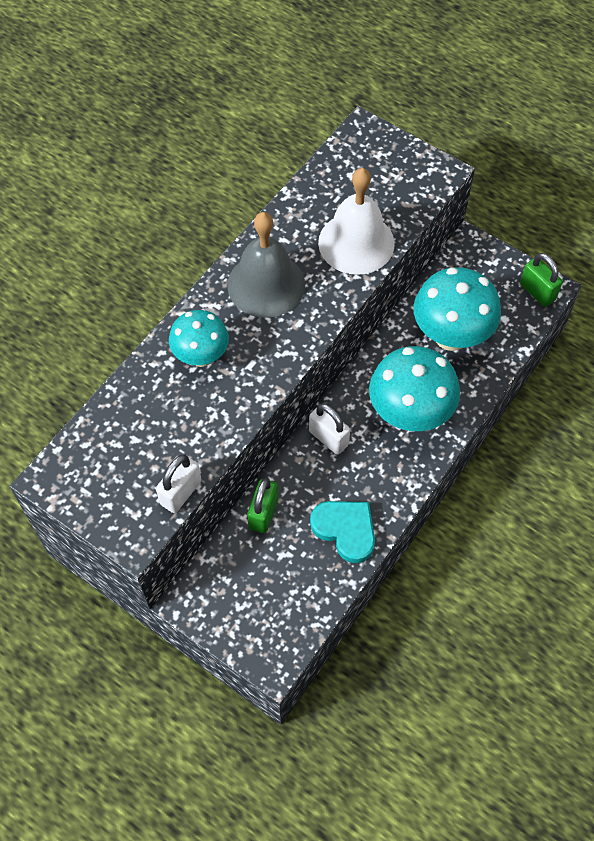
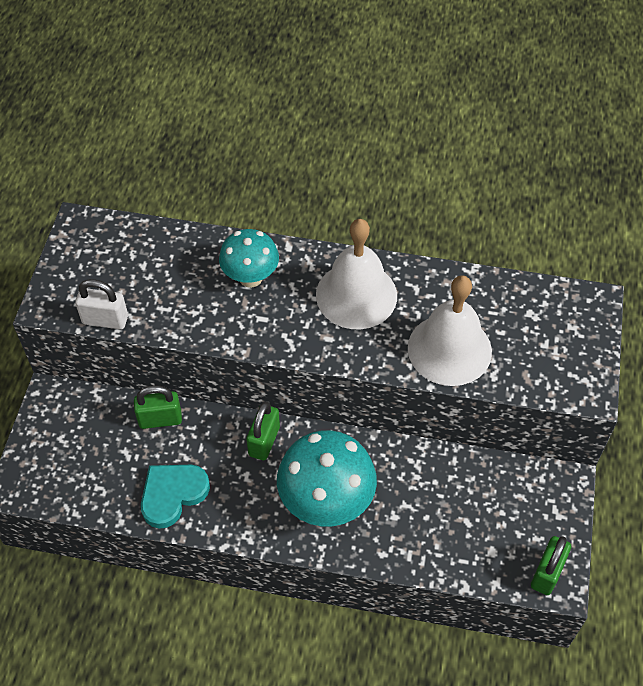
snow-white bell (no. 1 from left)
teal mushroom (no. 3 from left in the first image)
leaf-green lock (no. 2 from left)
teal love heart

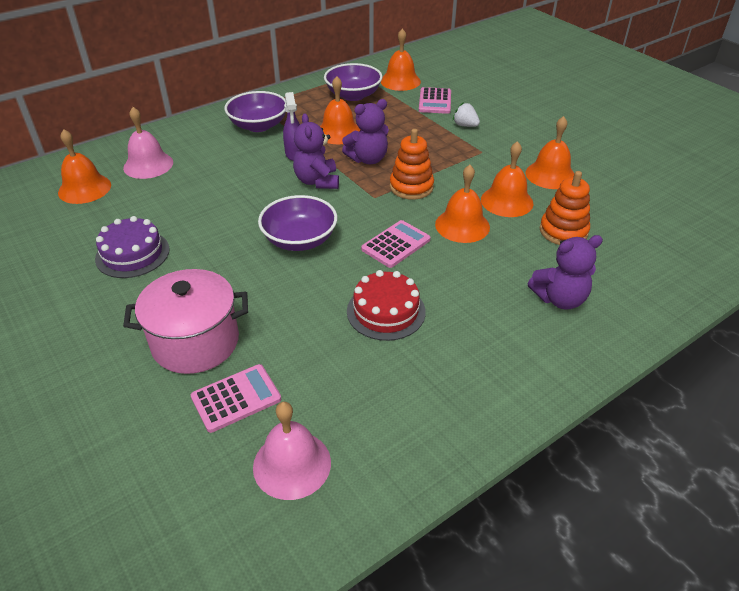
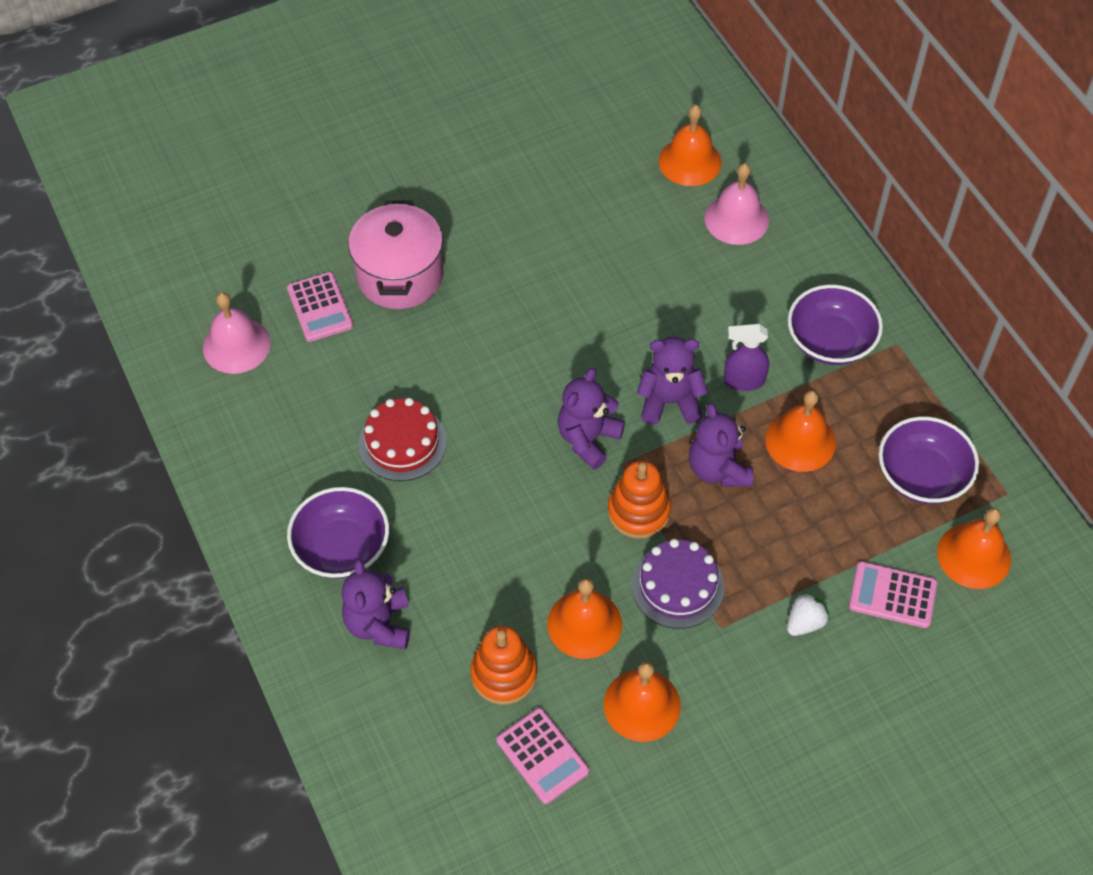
orange-coloured bell (no. 4 from left in the first image)
royal purple serving bowl (no. 1 from left)
royal purple layer cake
rosy adding machine (no. 2 from left)
royal purple teddy (no. 2 from left)

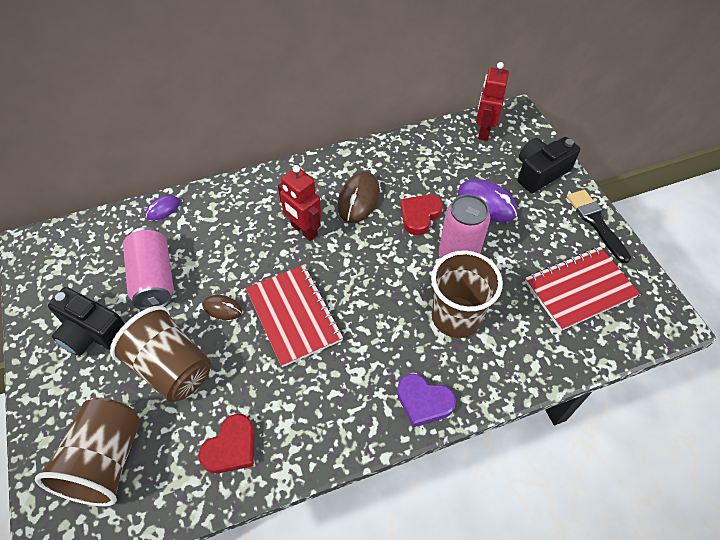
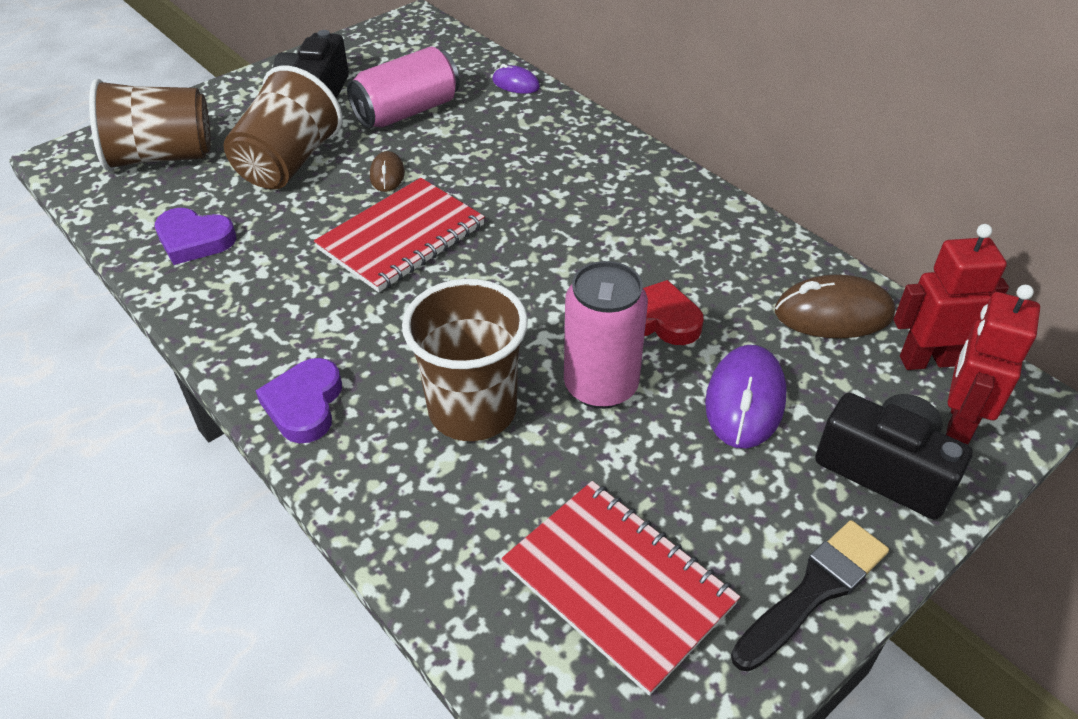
scarlet toy robot (no. 2 from left)
russet mouse (no. 2 from left)
royal purple love heart (no. 1 from left)

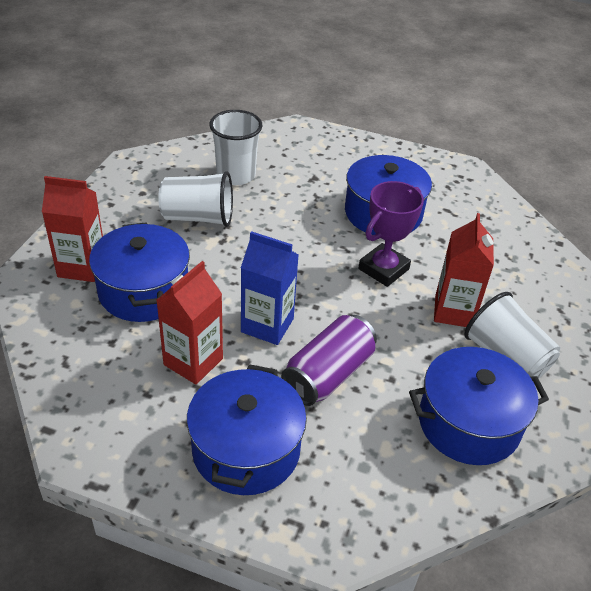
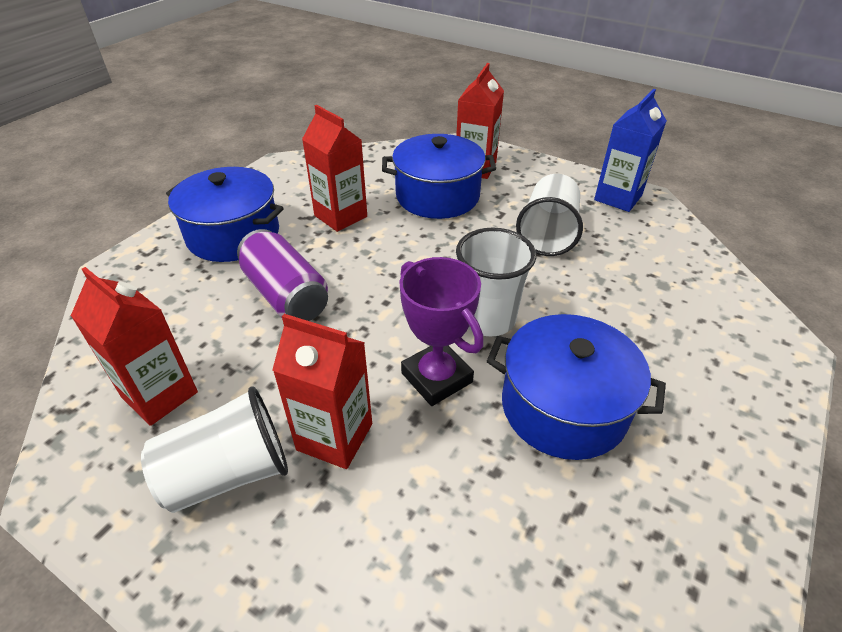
snow-white beaker (no. 2 from left)
cobalt juice carton
scarlet juice carton (no. 1 from left)

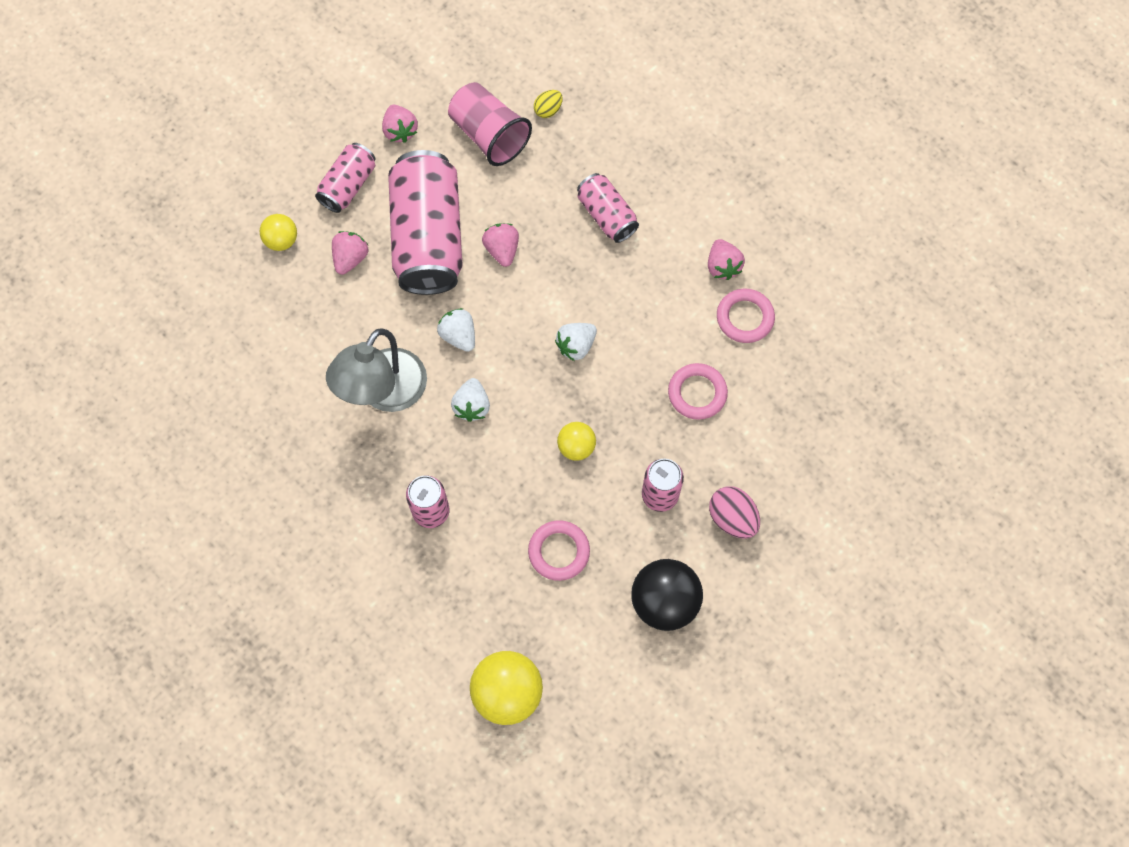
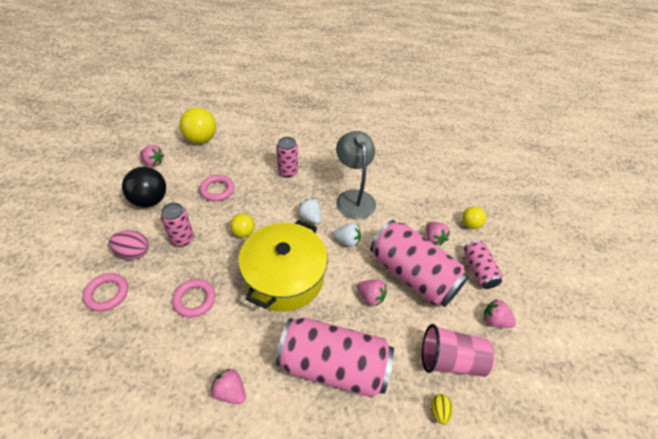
rosy tin (no. 3 from left)
rosy torus (no. 1 from left)
golden pot
rosy toy strawberry (no. 1 from left)

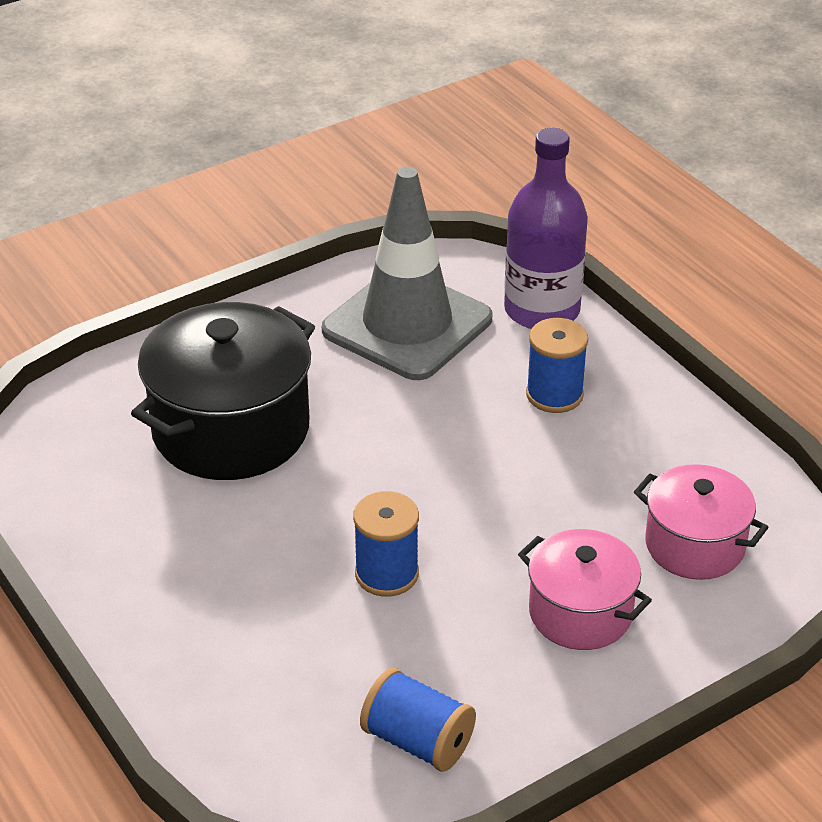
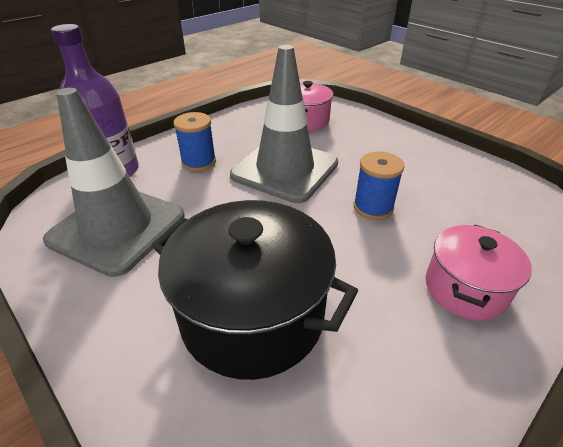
rosy pot (no. 2 from left)
cobalt reel of thread (no. 2 from left in the first image)
gray road cone (no. 2 from left)

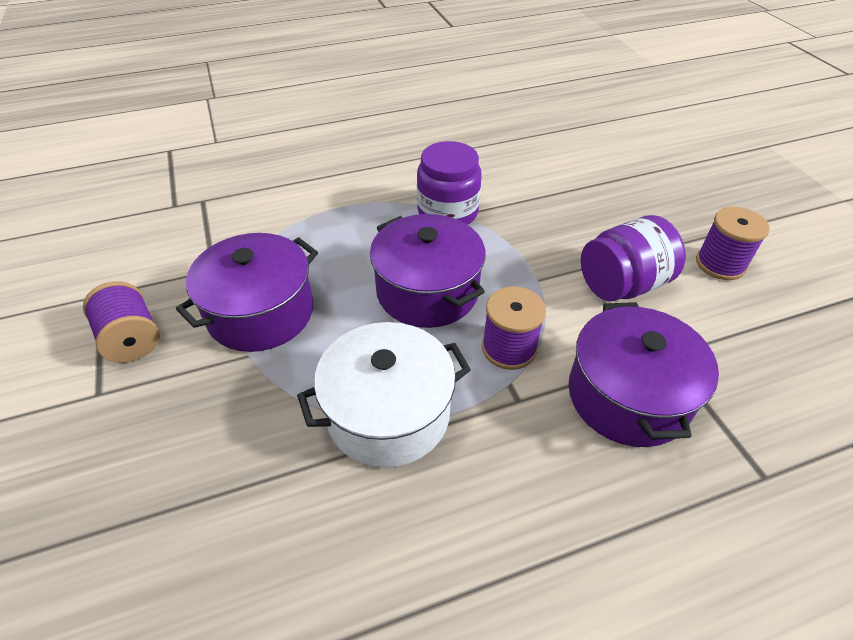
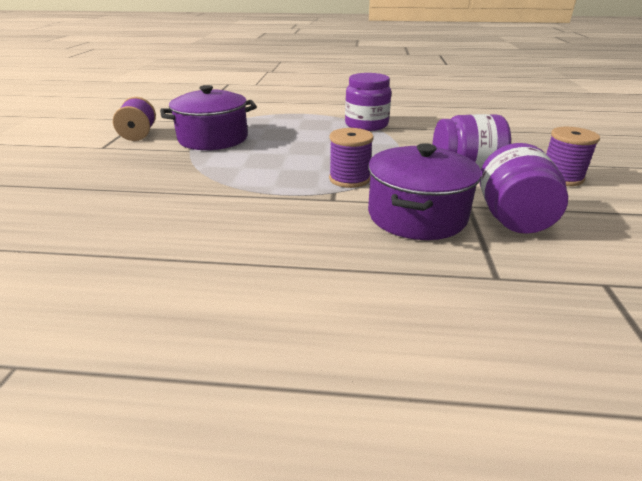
royal purple pot (no. 2 from left in the first image)
snow-white pot
royal purple jar (no. 3 from left)

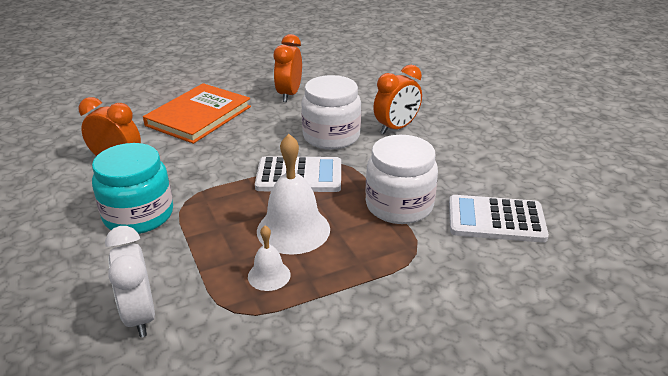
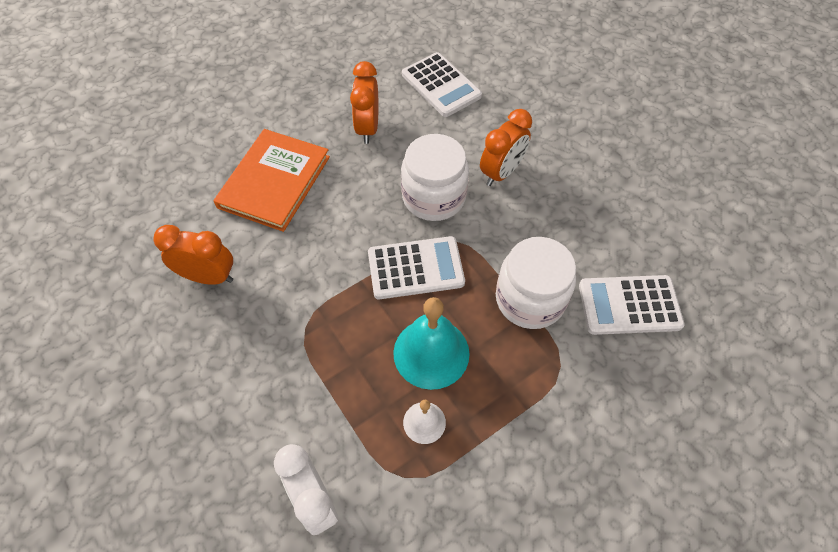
teal bell
teal jar
snow-white adding machine (no. 2 from left)

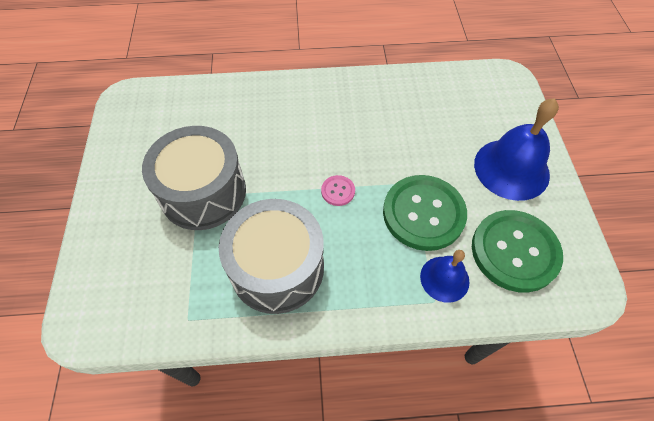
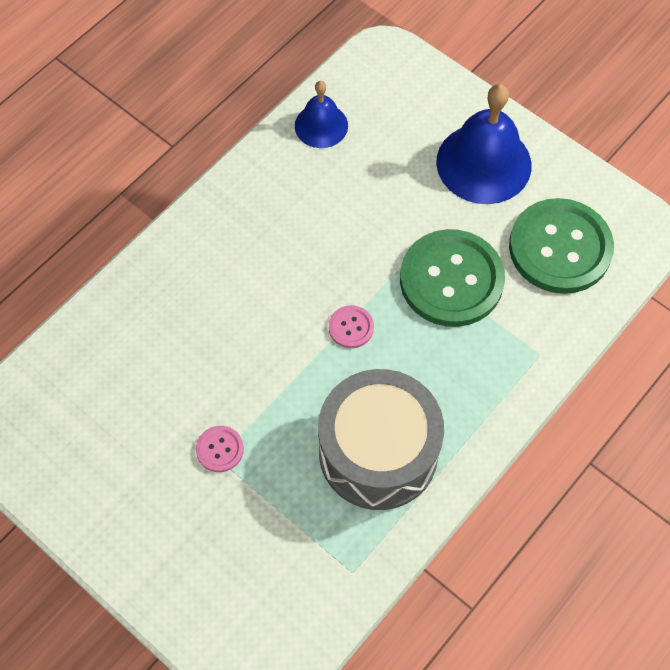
rosy sewing button (no. 1 from left)
cobalt bell (no. 1 from left)

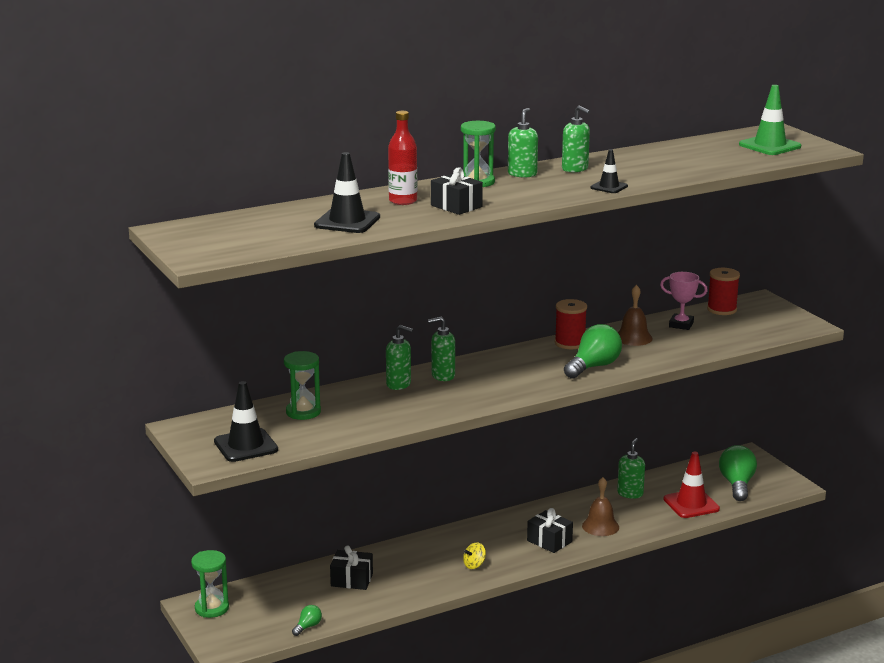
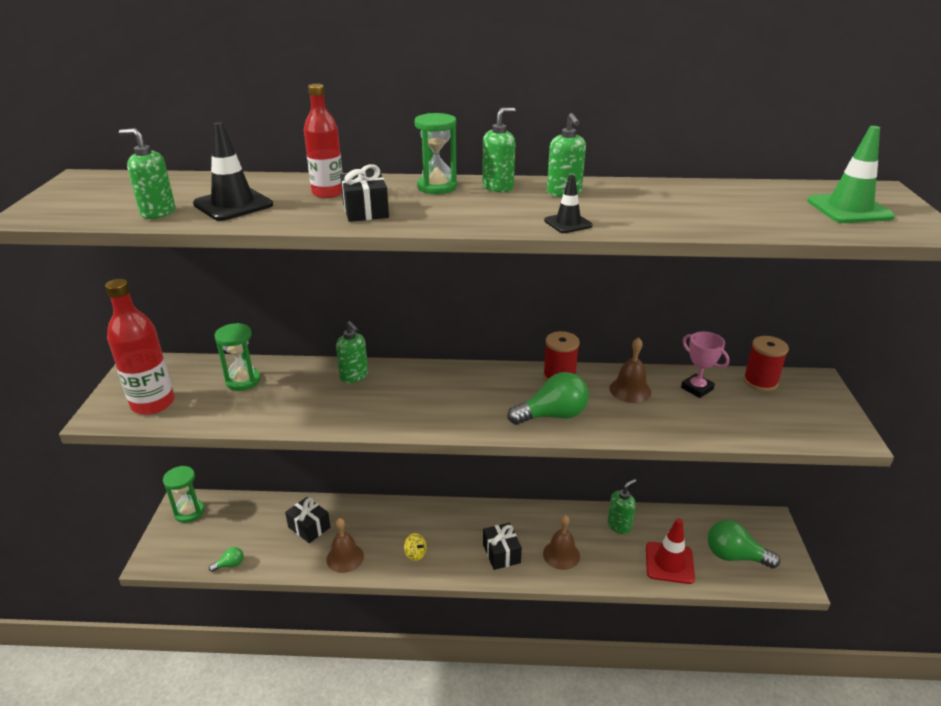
leaf-green soap dispenser (no. 1 from left)
scarlet bottle (no. 1 from left)
leaf-green light bulb (no. 3 from left)
golden spinning top
russet bell (no. 1 from left)

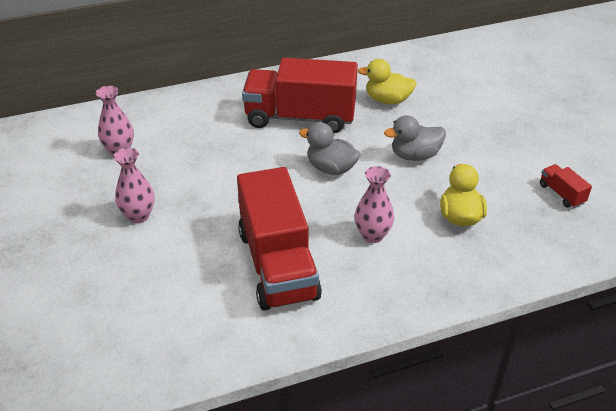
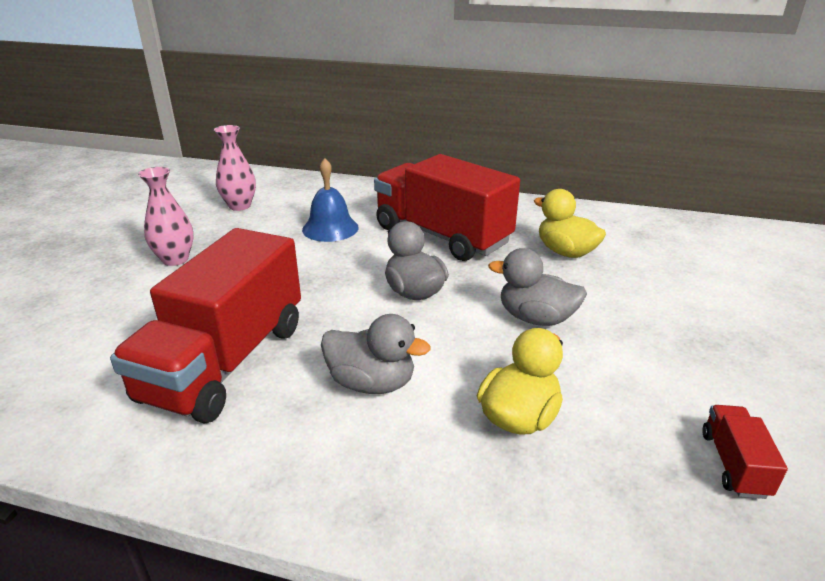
gray duck (no. 1 from left)
cobalt bell

